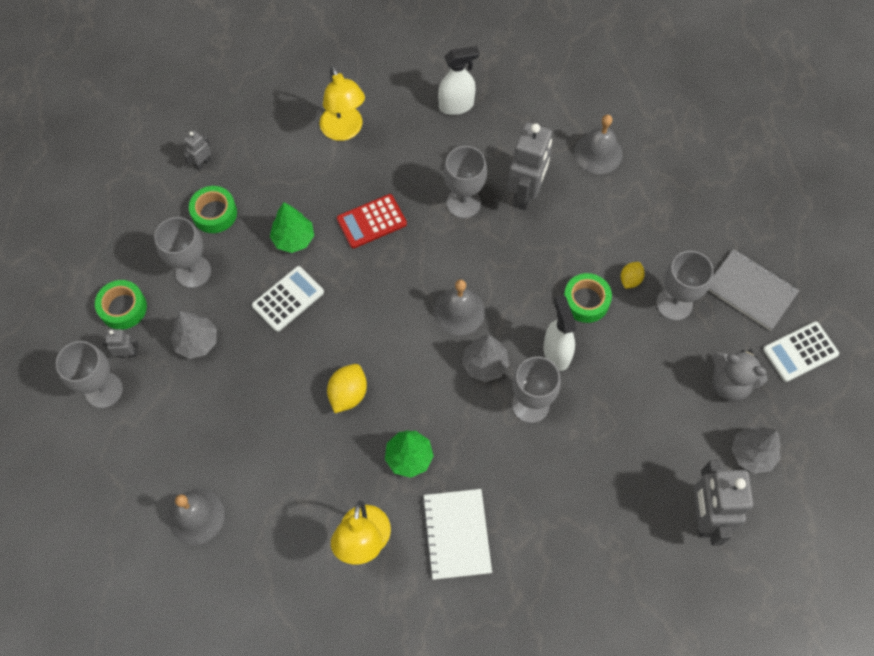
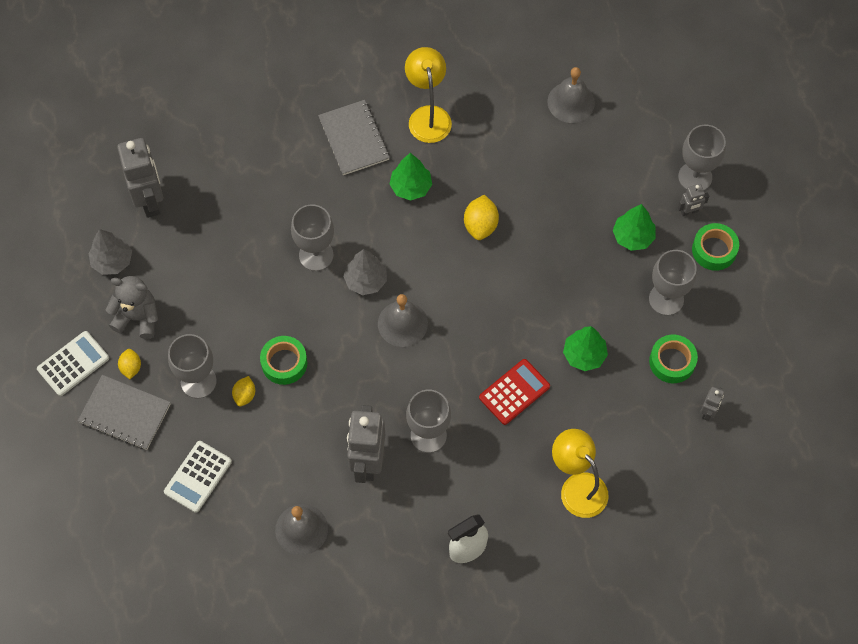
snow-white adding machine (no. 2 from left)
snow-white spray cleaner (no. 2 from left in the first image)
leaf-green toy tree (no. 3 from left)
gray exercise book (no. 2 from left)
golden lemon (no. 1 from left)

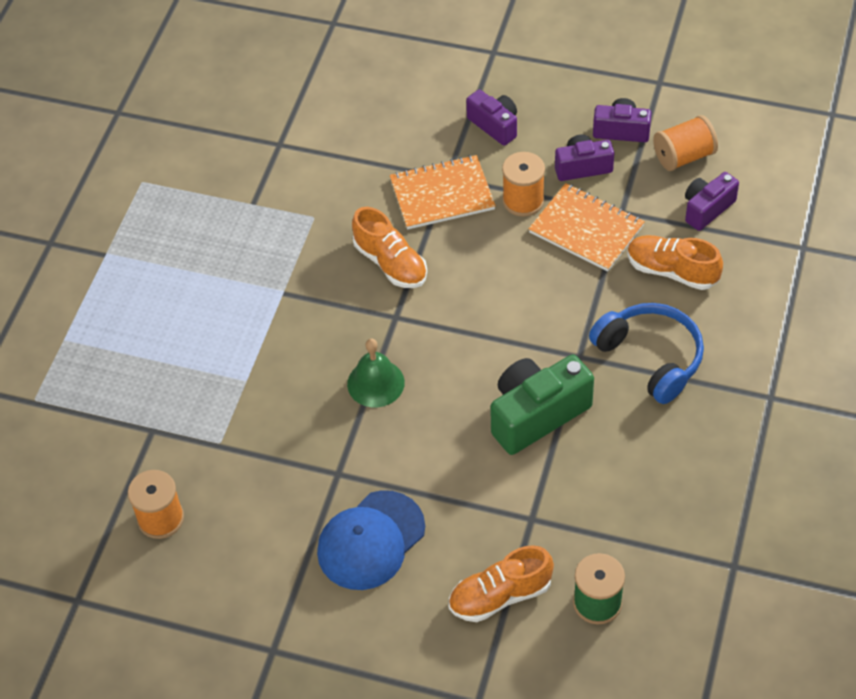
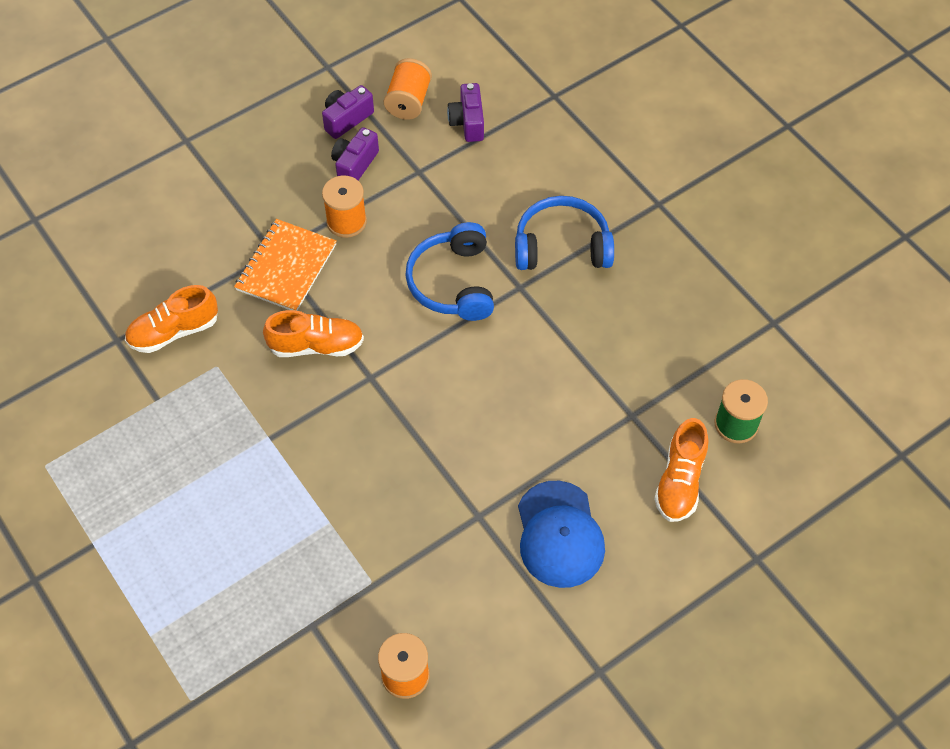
royal purple camera (no. 1 from left in the first image)
orange-coloured exercise book (no. 2 from left in the first image)
orange-coloured shoe (no. 1 from left)
leaf-green bell
leaf-green camera
cobalt headphones (no. 1 from left)

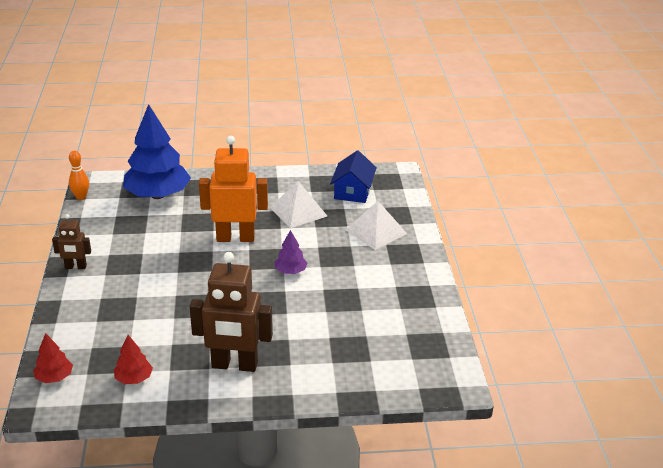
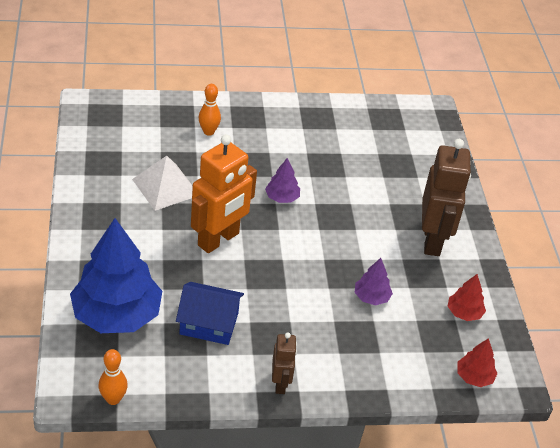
orange-coloured toy robot
cobalt toy house
orange-coloured skittle (no. 2 from left)
royal purple toy tree (no. 2 from left)

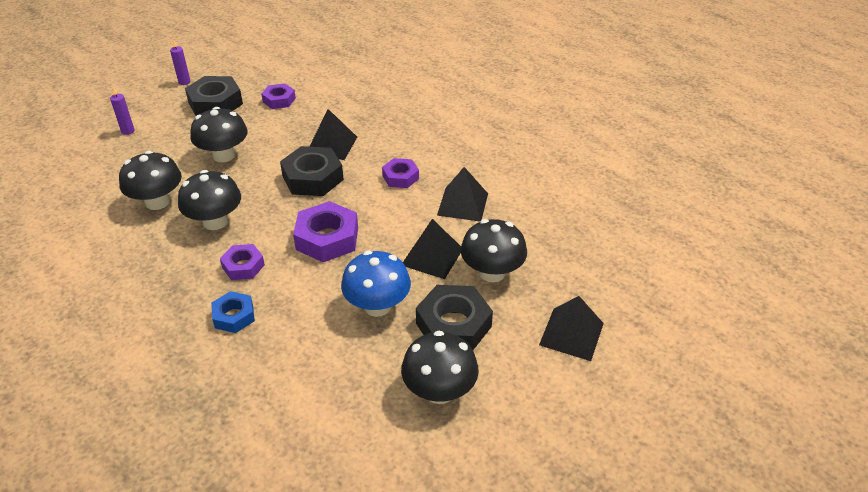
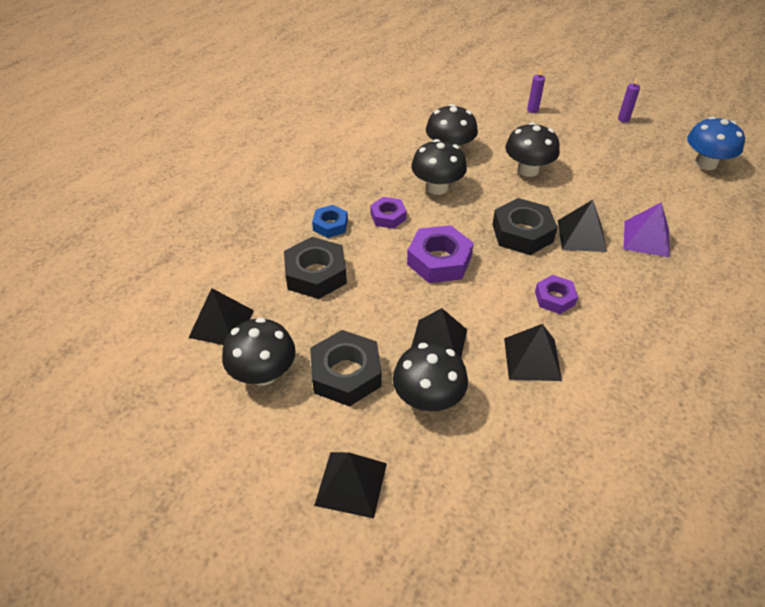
ebony nut (no. 1 from left)
royal purple nut (no. 2 from left in the first image)
cobalt mushroom
royal purple solid pyramid
ebony solid pyramid (no. 1 from left)

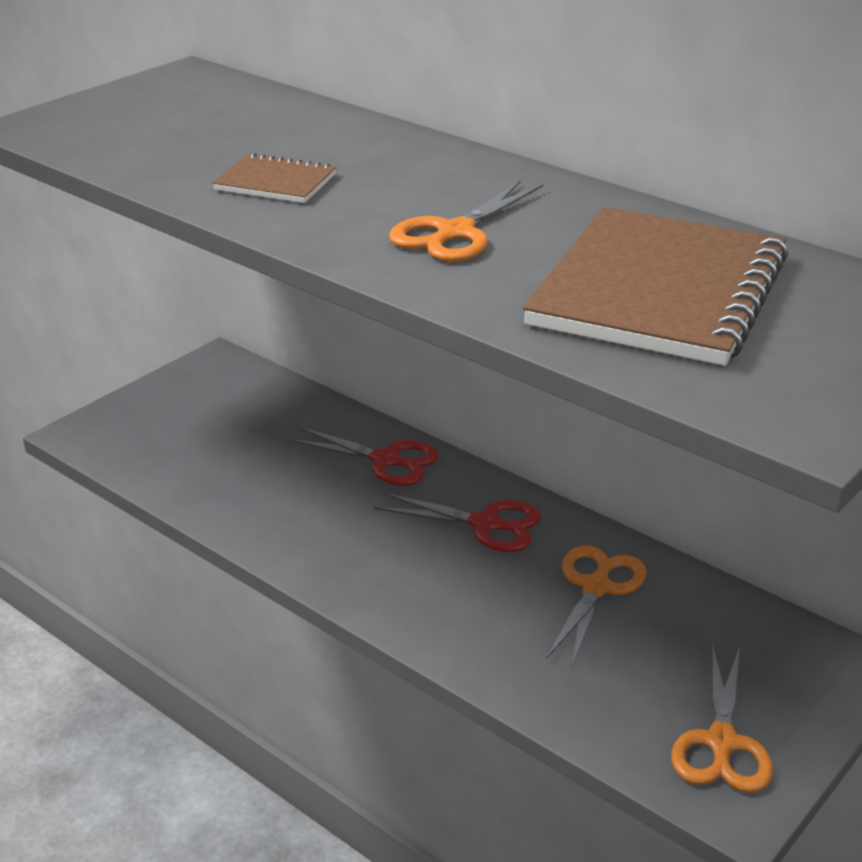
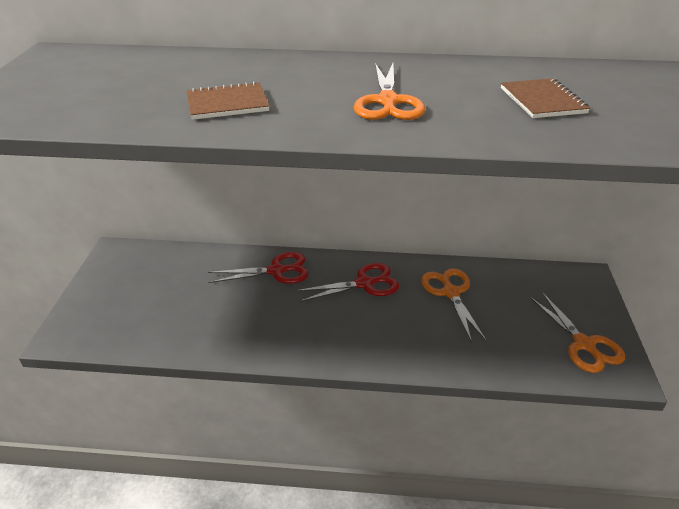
russet exercise book (no. 2 from left)

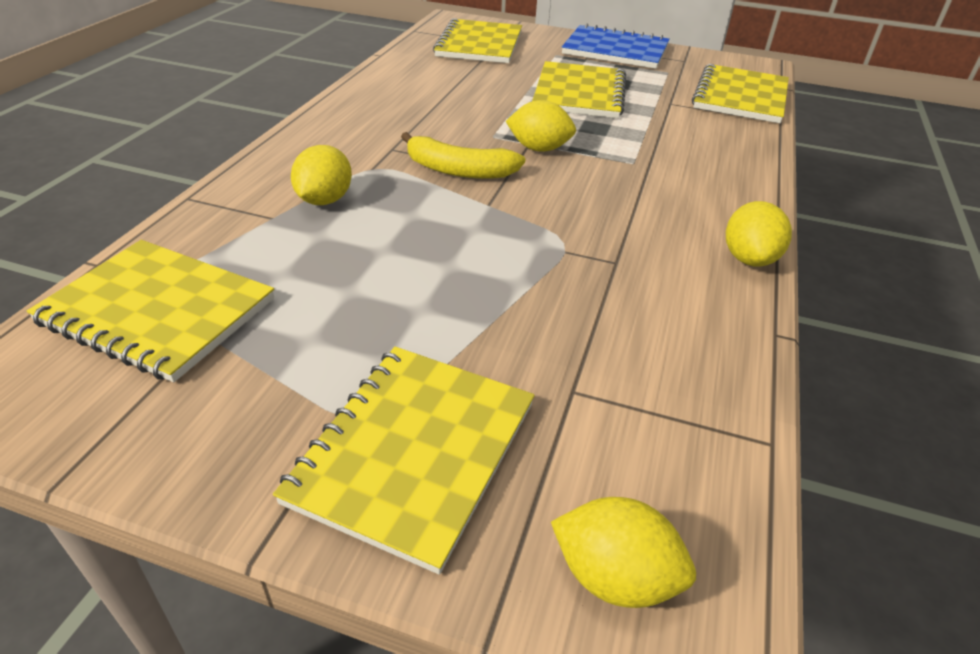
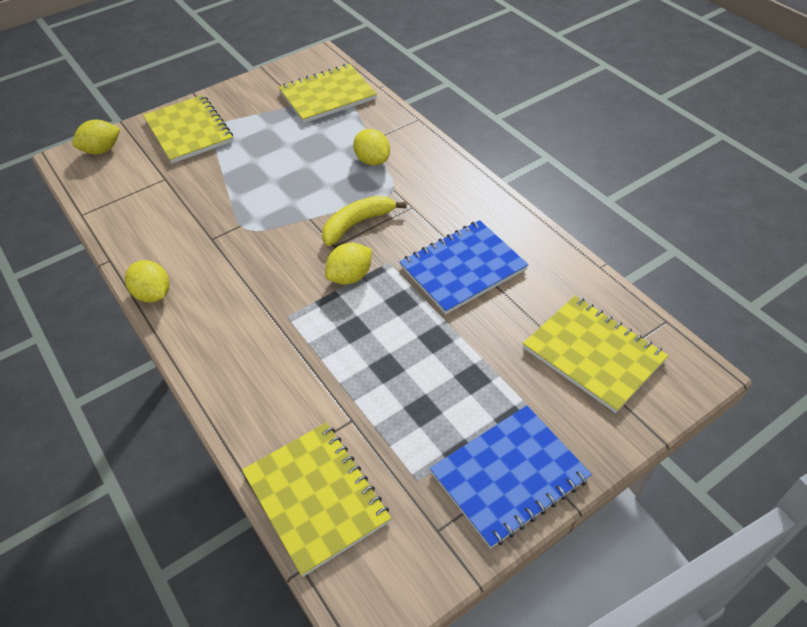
golden exercise book (no. 4 from left in the first image)
cobalt exercise book (no. 1 from left)

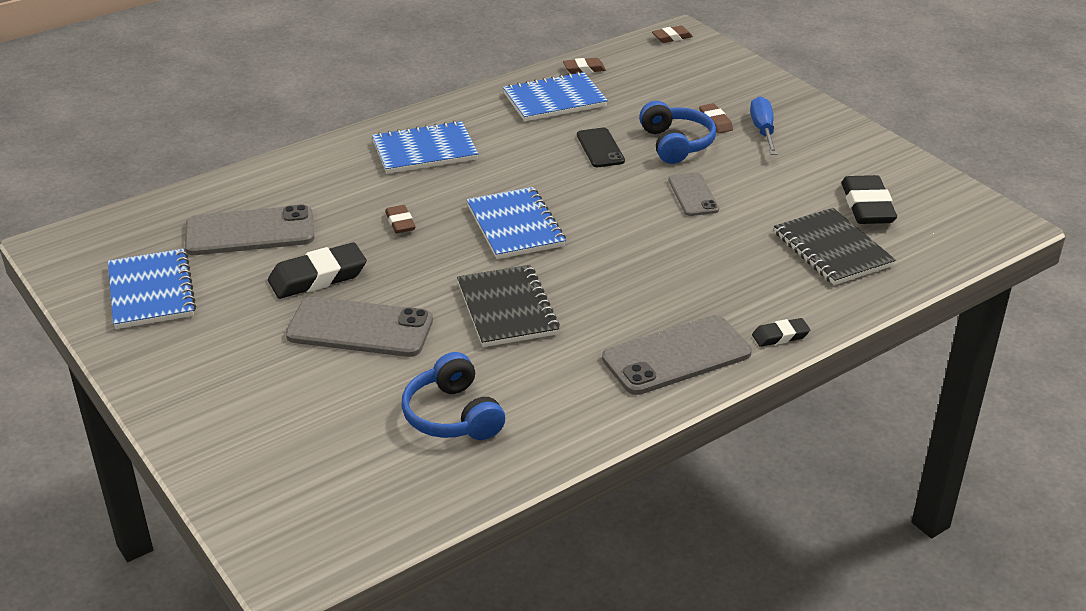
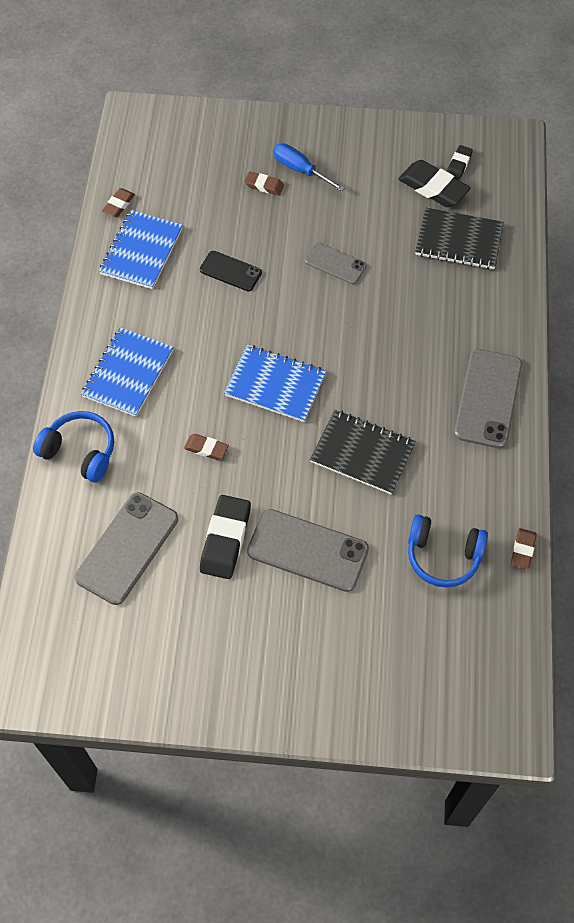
russet gum eraser (no. 4 from left)
cobalt headphones (no. 1 from left)
cobalt exercise book (no. 1 from left in the first image)
gray smartphone (no. 2 from left)
ebony gum eraser (no. 3 from left)

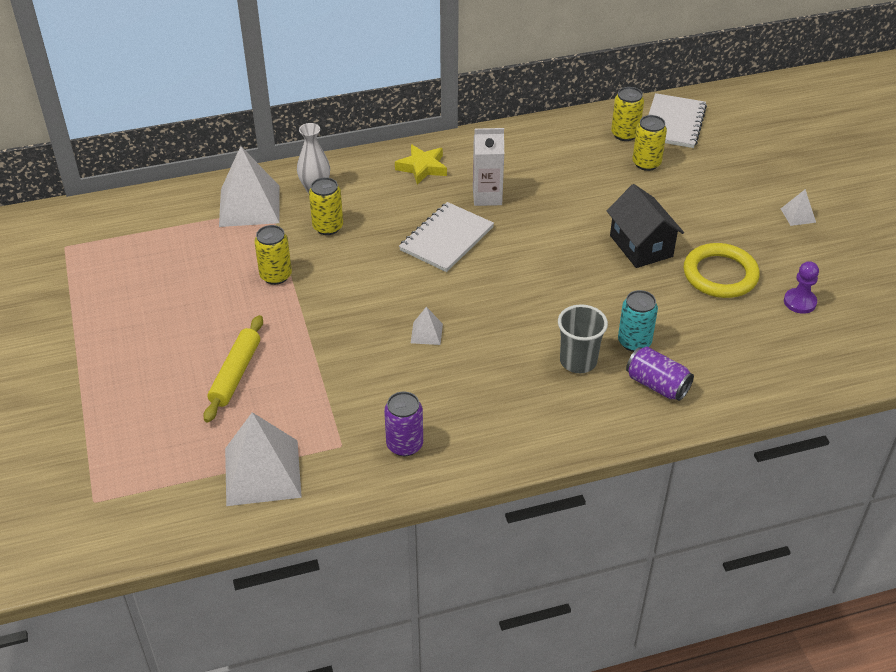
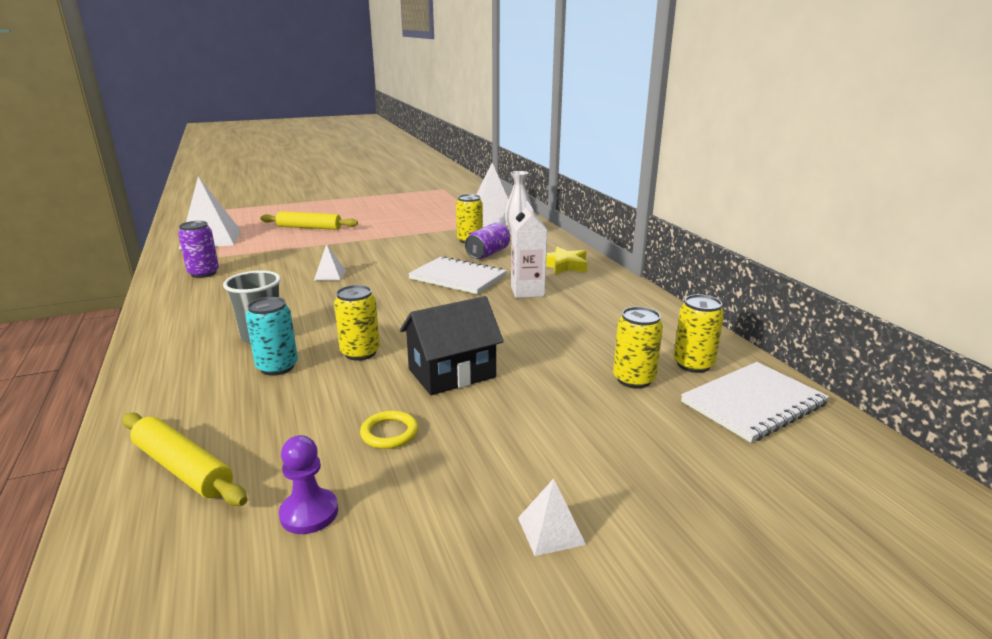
snow-white exercise book (no. 2 from left)
golden tin (no. 1 from left)
golden torus
royal purple tin (no. 2 from left)
golden rolling pin (no. 1 from left)

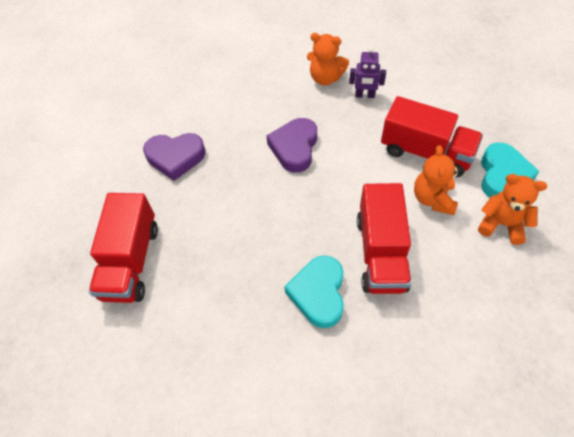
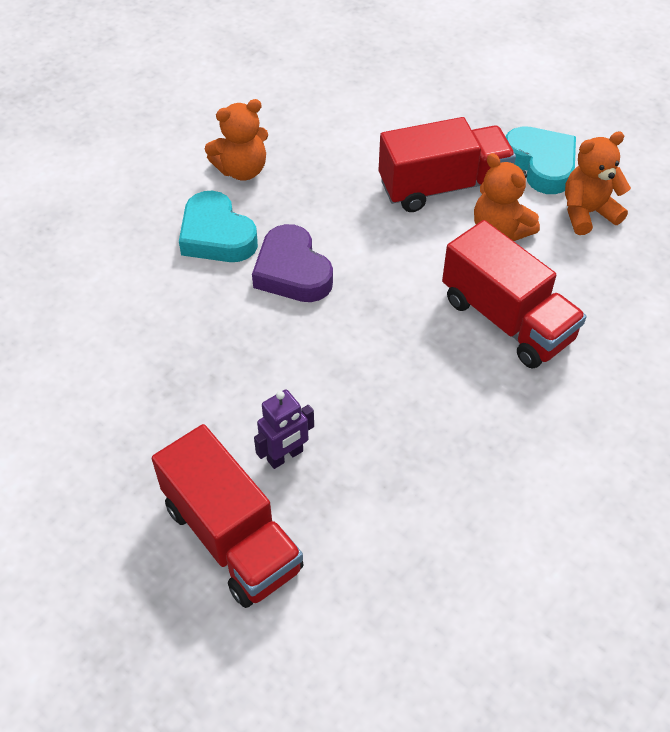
royal purple toy robot
royal purple love heart (no. 1 from left in the first image)
teal love heart (no. 1 from left)

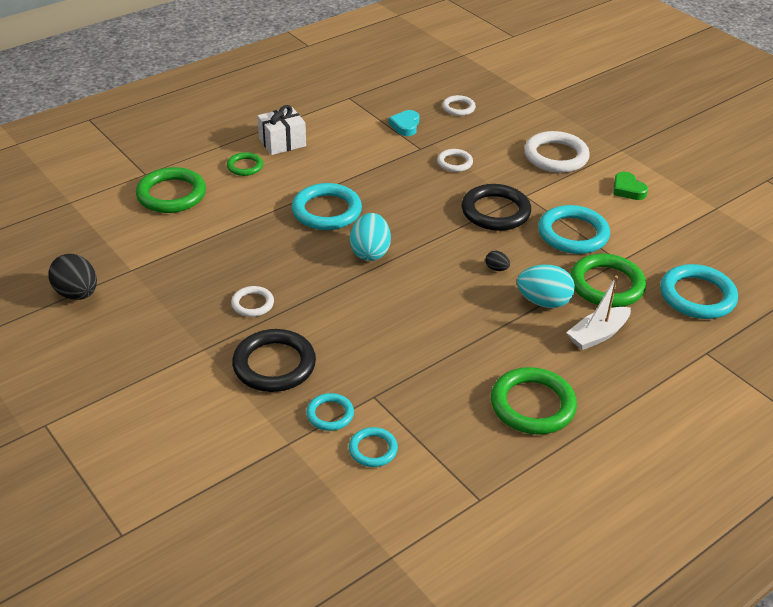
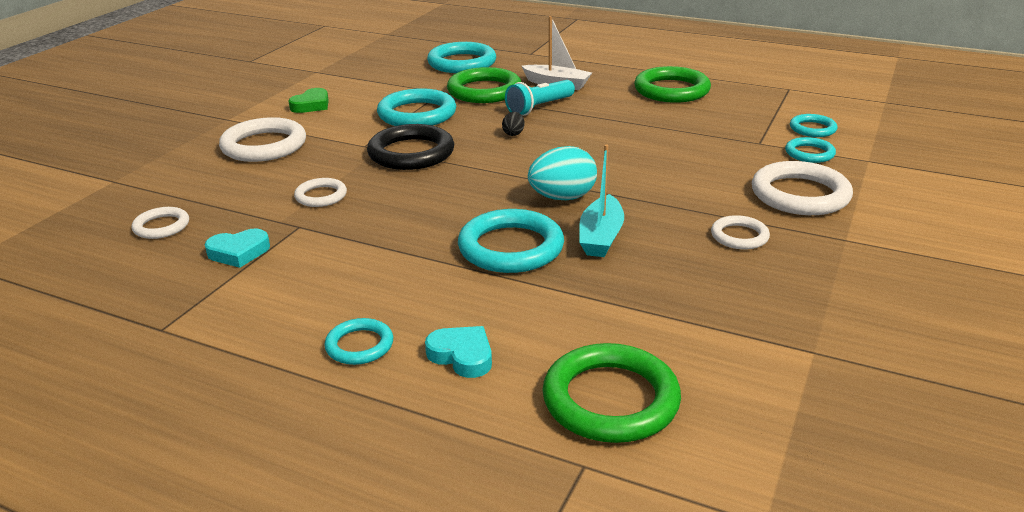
teal torus (no. 1 from left)
teal love heart (no. 2 from left)
ebony egg (no. 1 from left in the first image)
teal pocket torch
snow-white torus (no. 5 from left)
teal boat

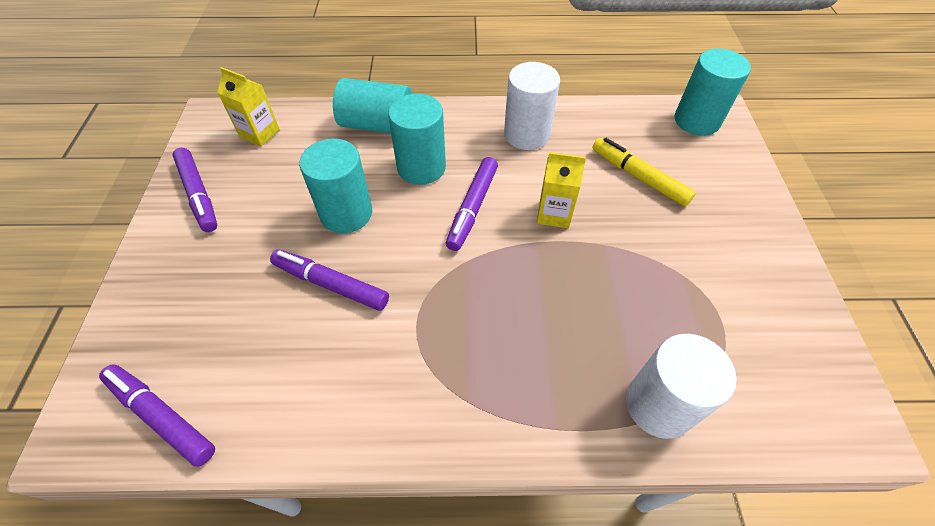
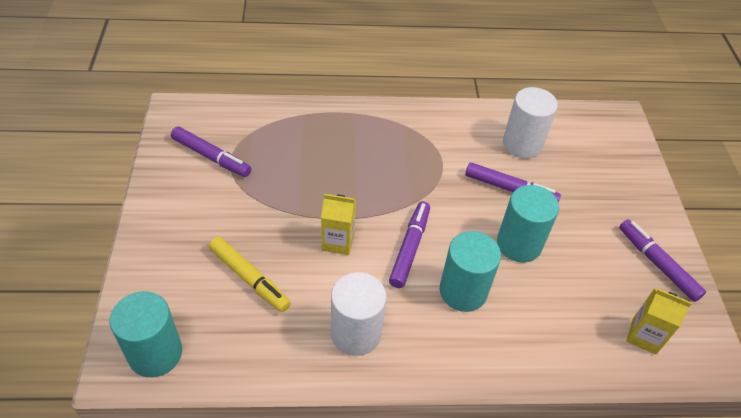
teal solid cylinder (no. 2 from left in the first image)
snow-white solid cylinder (no. 2 from left)
royal purple felt pen (no. 1 from left)

